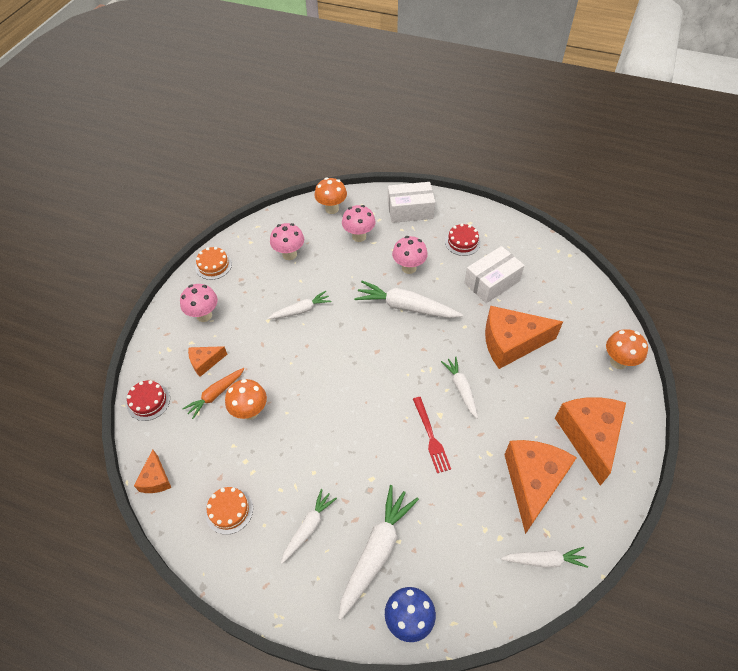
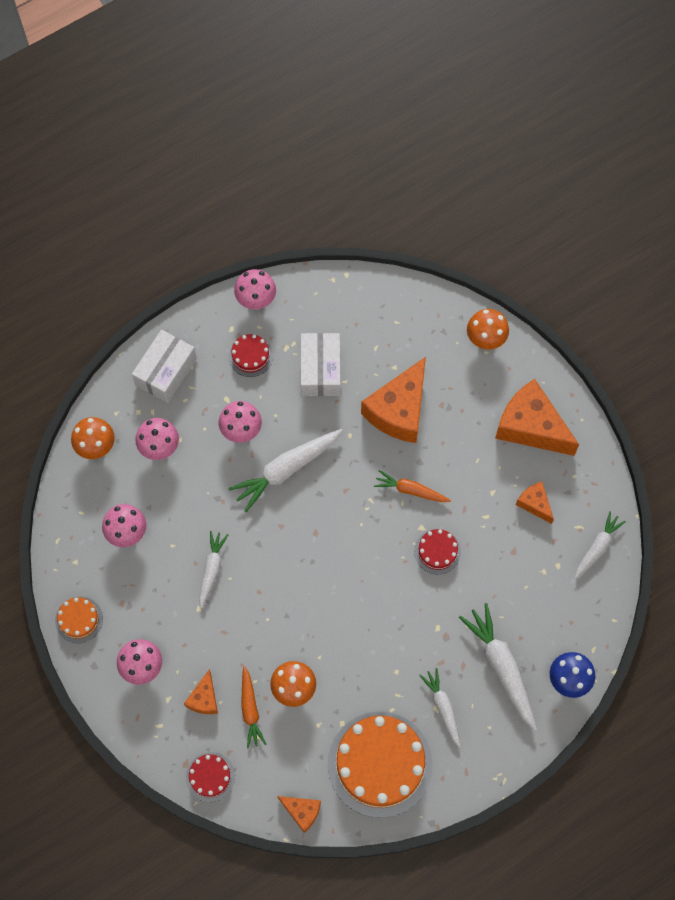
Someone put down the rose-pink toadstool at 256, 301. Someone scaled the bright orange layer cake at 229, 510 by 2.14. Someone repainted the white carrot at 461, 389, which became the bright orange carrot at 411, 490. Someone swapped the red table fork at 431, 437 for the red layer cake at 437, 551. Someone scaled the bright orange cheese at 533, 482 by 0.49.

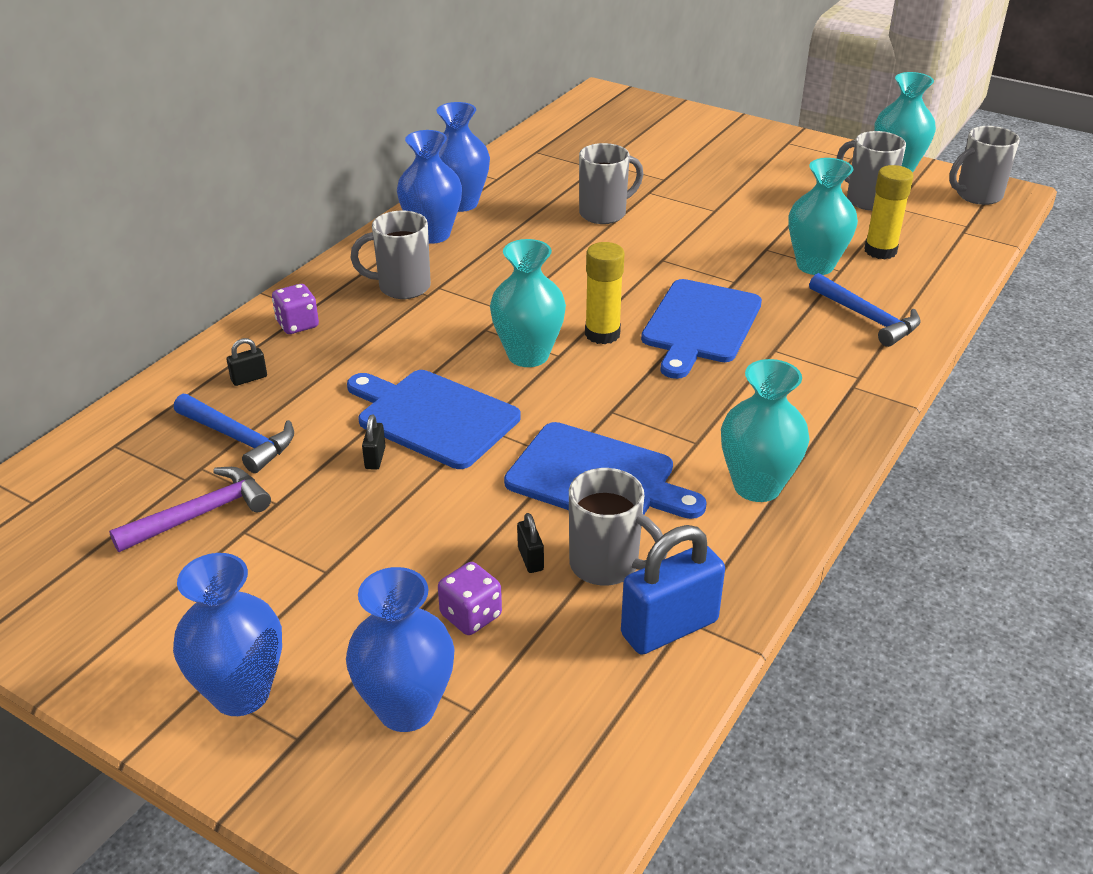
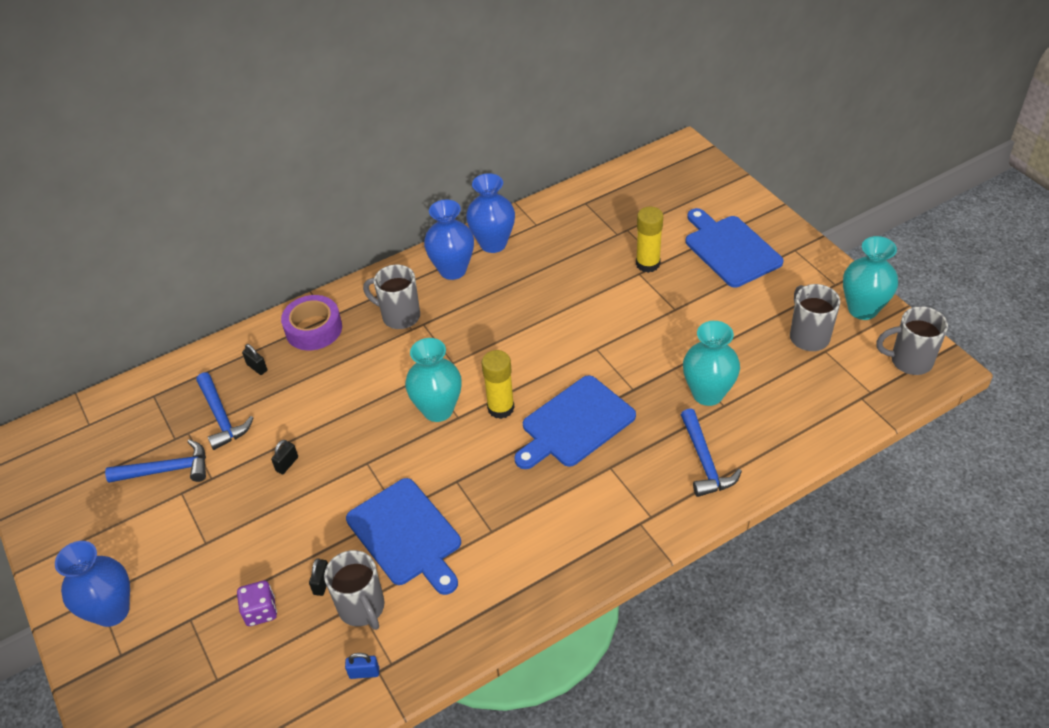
Someone repainted the purple claw hammer at 201, 514, which became the royal blue claw hammer at 167, 470. Someone rotated the ebony lock at 249, 378 by 45 degrees clockwise. Someone swapped the purple dice at 297, 324 for the purple sticky tape at 313, 329. Someone scaled the royal blue lock at 669, 628 by 0.45. Someone carried the bright yellow stick of glue from 880, 251 to 647, 264. Someone carried the royal blue cutting board from 433, 417 to 730, 249. Someone took away the royal blue tall vase at 406, 708. Someone took away the ash-grey tea mug at 604, 213. Someone took away the turquoise tall vase at 757, 486.

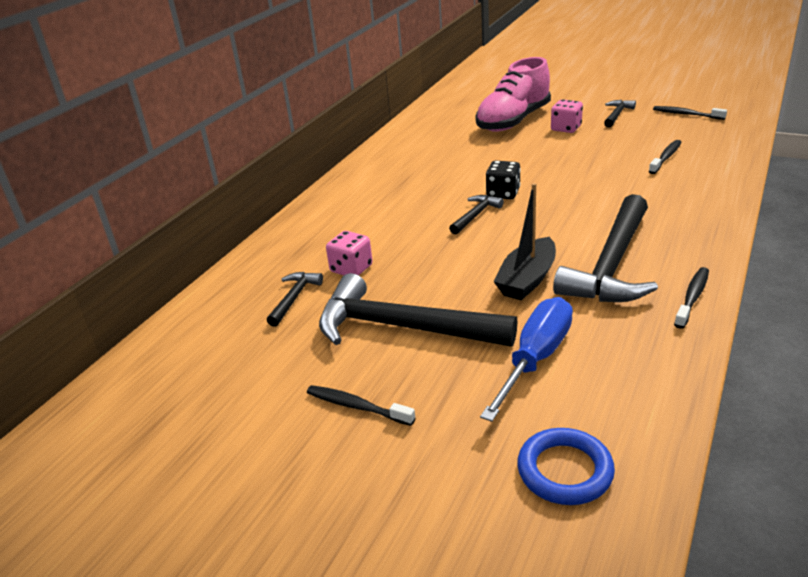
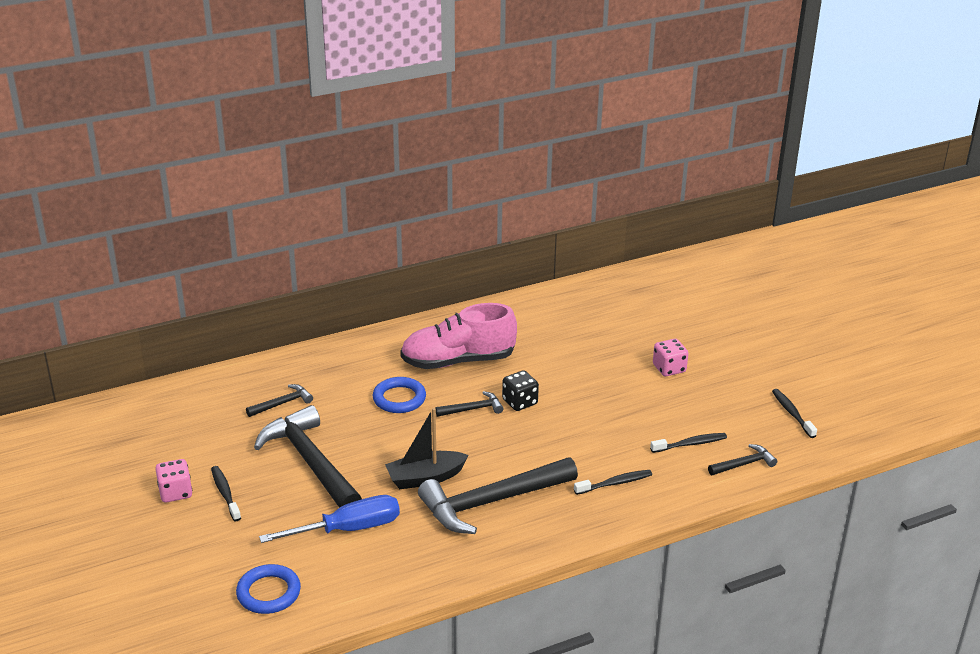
Someone carried the rose-pink dice from 351, 269 to 175, 492. Someone put down the royal blue ring at 399, 399. Someone carried the rose-pink sneaker from 513, 121 to 458, 361. Someone carried the ebony toothbrush from 692, 297 to 615, 483. Someone carried the ebony claw hammer from 617, 115 to 744, 464.

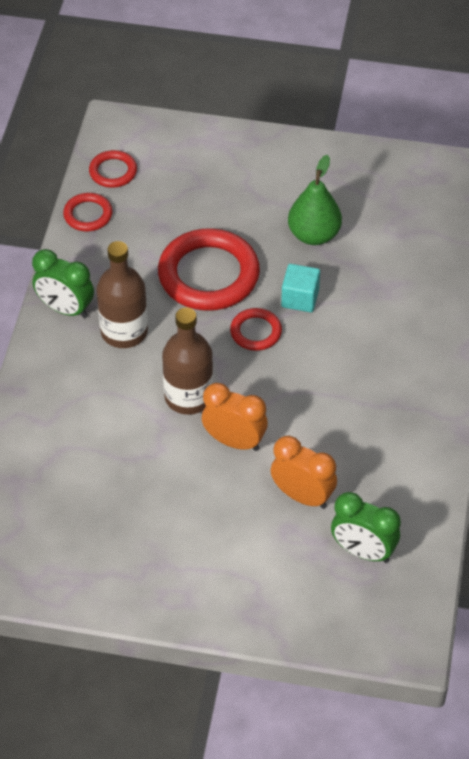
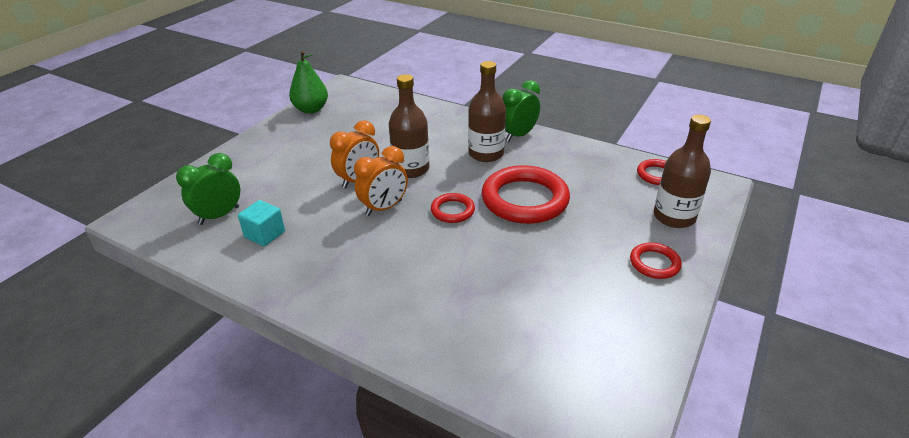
Someone carried the turquoise block from 300, 298 to 265, 234. Someone carried the emerald toy pear from 314, 235 to 311, 109. Someone carried the bright orange alarm clock from 302, 496 to 384, 208. Someone carried the red ring from 88, 215 to 654, 263. Someone put down the brown drink bottle at 674, 217.

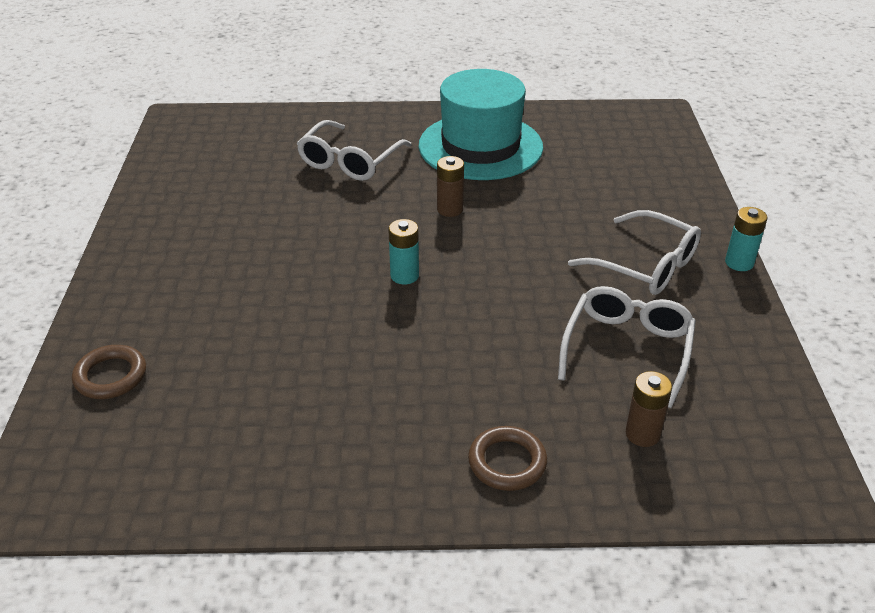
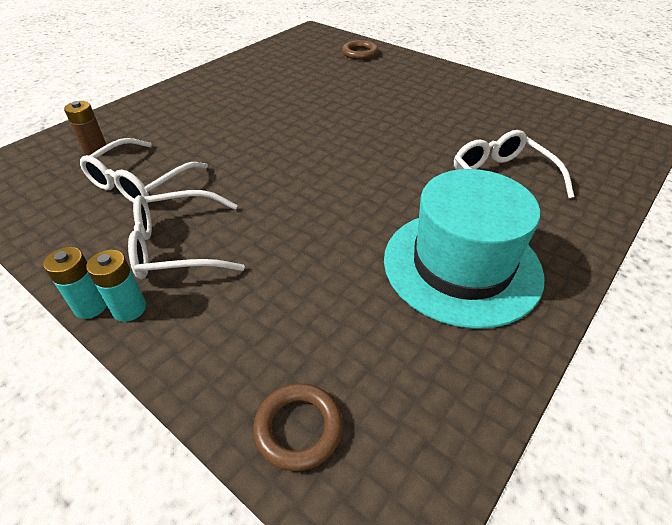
Someone rotated the white eyeglasses at 627, 349 by 60 degrees clockwise. Someone carried the turquoise AA battery from 404, 275 to 129, 309. Someone carried the brown ring from 507, 462 to 298, 428. Someone took away the brown AA battery at 450, 209.

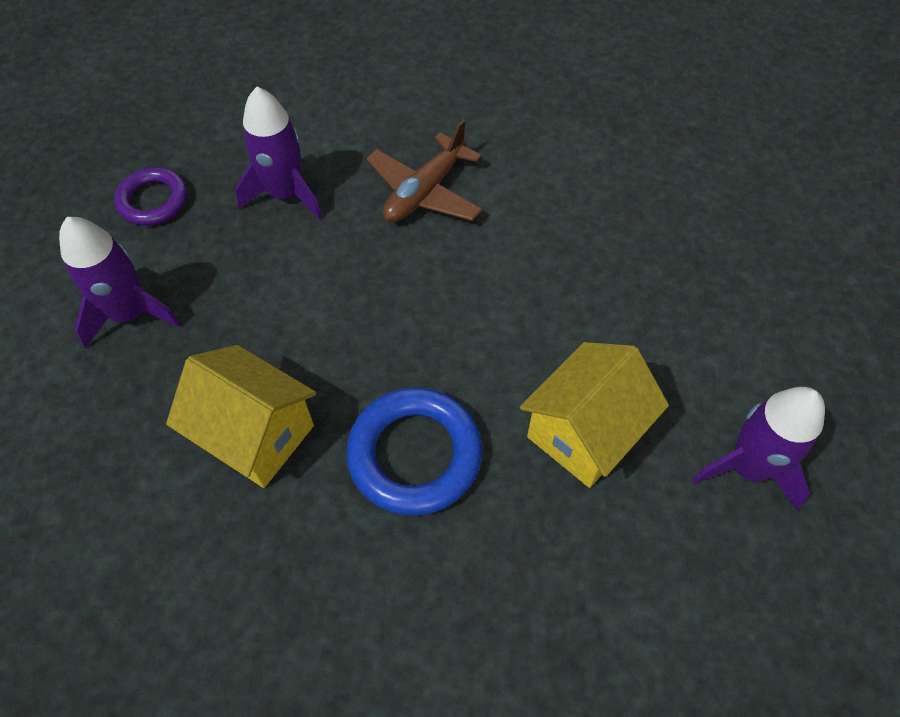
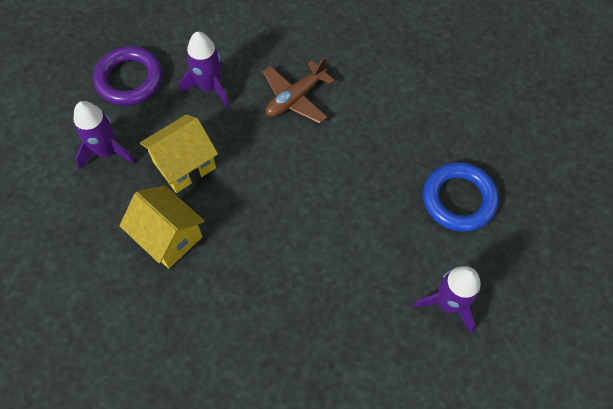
Someone scaled the purple ring at 153, 201 by 1.55. Someone carried the bright yellow cottage from 584, 433 to 184, 165. Someone carried the royal blue ring from 415, 455 to 459, 199.

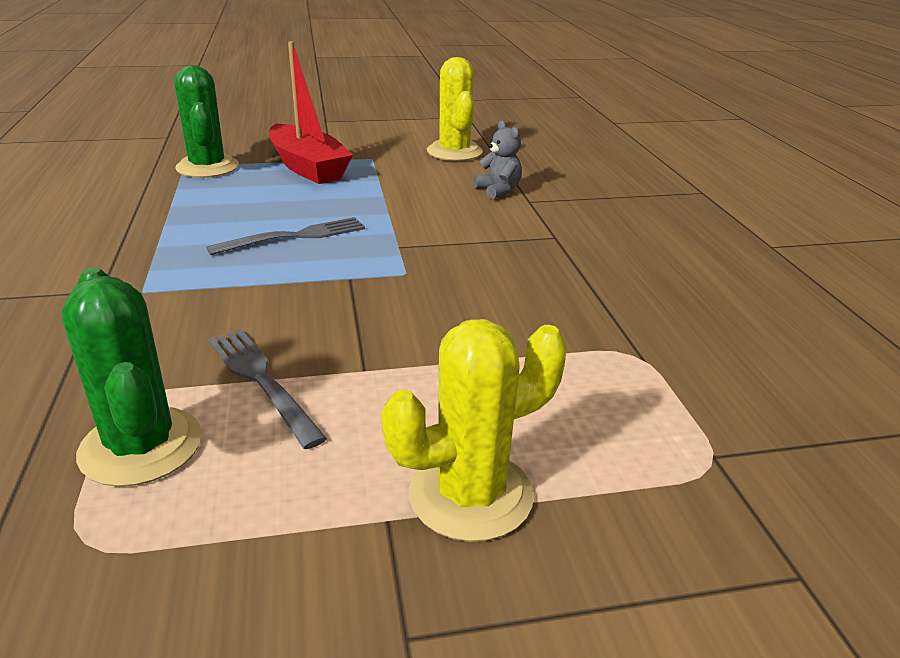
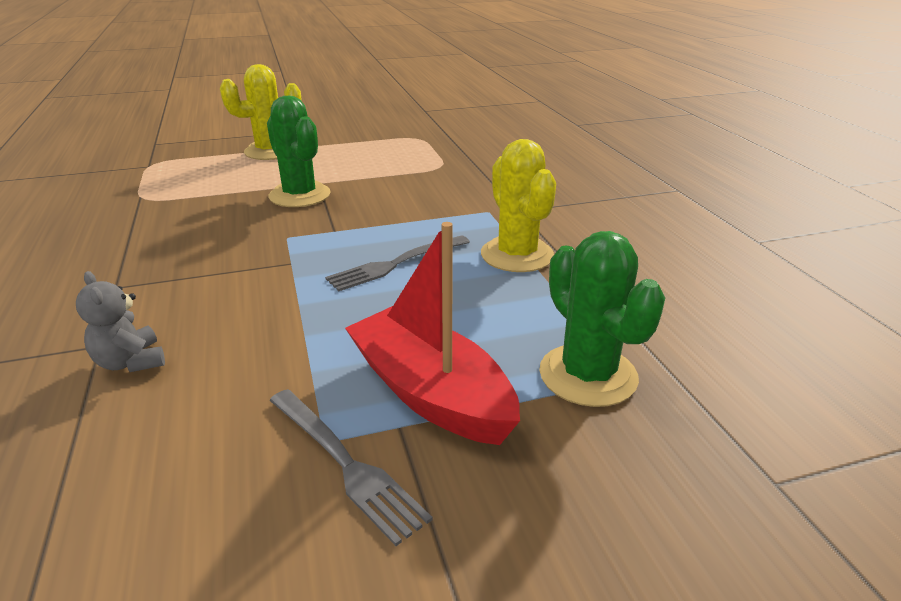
Someone carried the emerald cactus from 141, 446 to 300, 195. Someone carried the ash-grey table fork from 260, 380 to 346, 464. Someone carried the bright yellow cactus from 454, 152 to 517, 255.

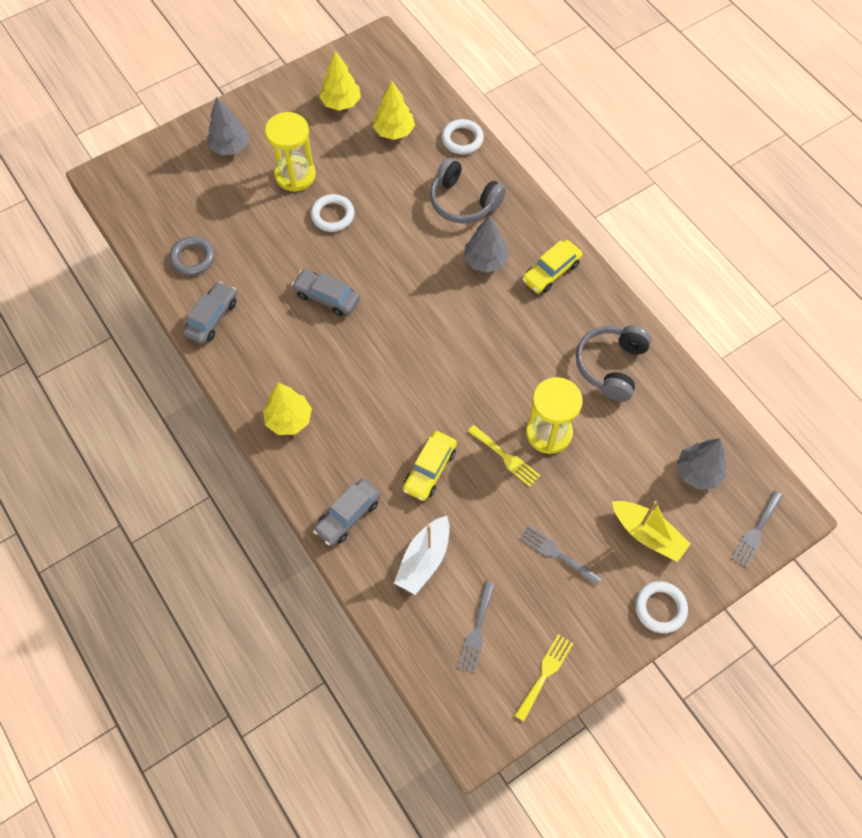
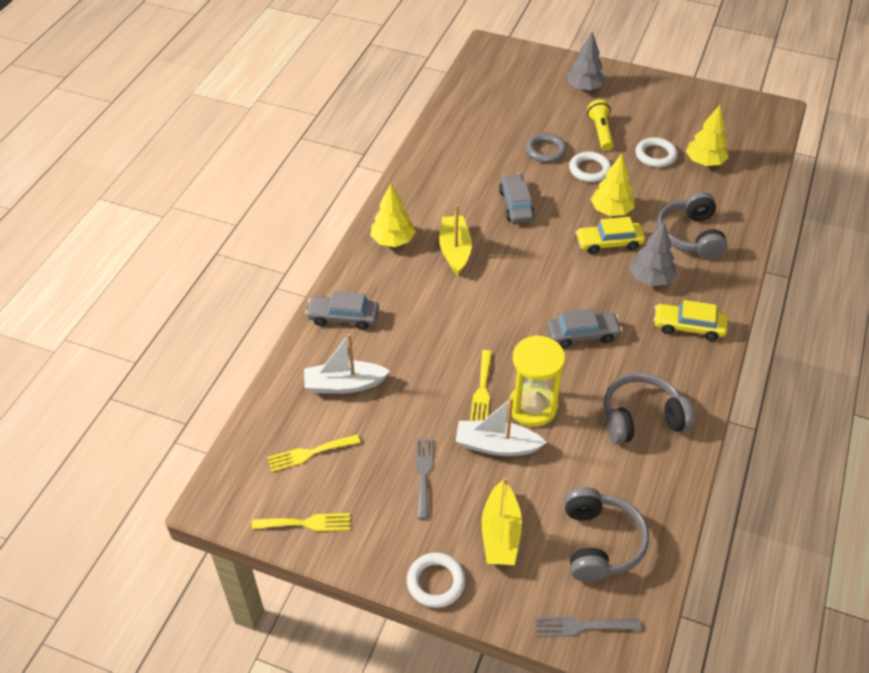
Someone repainted the ash-grey table fork at 477, 631, which became the bright yellow table fork at 309, 453. Someone put down the bright yellow toy boat at 455, 250. Someone put down the white toy boat at 497, 445. Someone carried the ash-grey ring from 193, 258 to 545, 151. Someone carried the ash-grey car from 212, 317 to 582, 335. Someone swapped the ash-grey toy tree at 698, 472 for the ash-grey over-ear headphones at 599, 543. Someone carried the bright yellow car from 429, 469 to 609, 243. Someone swapped the bright yellow hourglass at 295, 175 for the bright yellow torch at 600, 132. Someone carried the bright yellow toy tree from 341, 103 to 611, 211. Someone carried the white ring from 462, 139 to 655, 155.

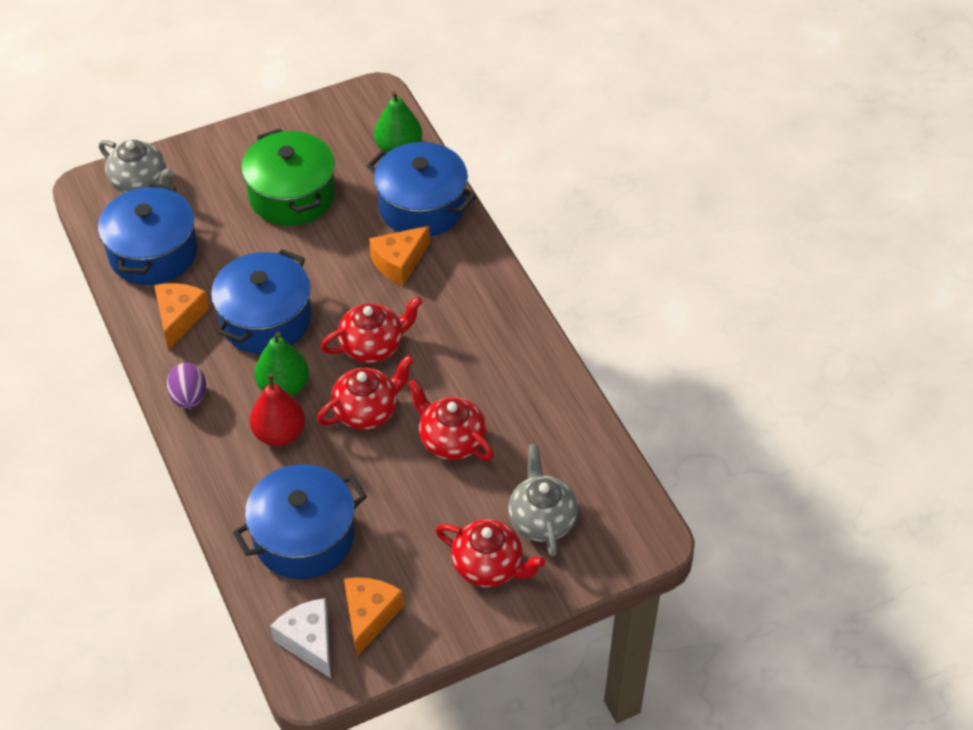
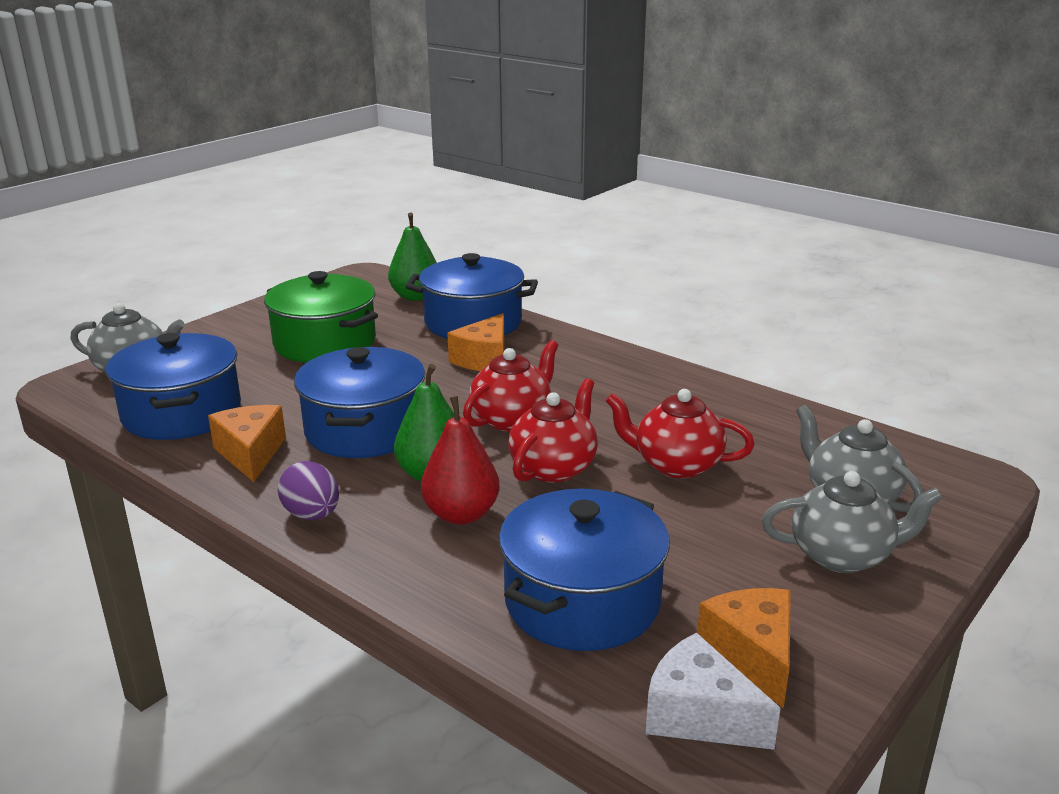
Someone repainted the red china teapot at 489, 566, which became the ash-grey china teapot at 842, 555.

